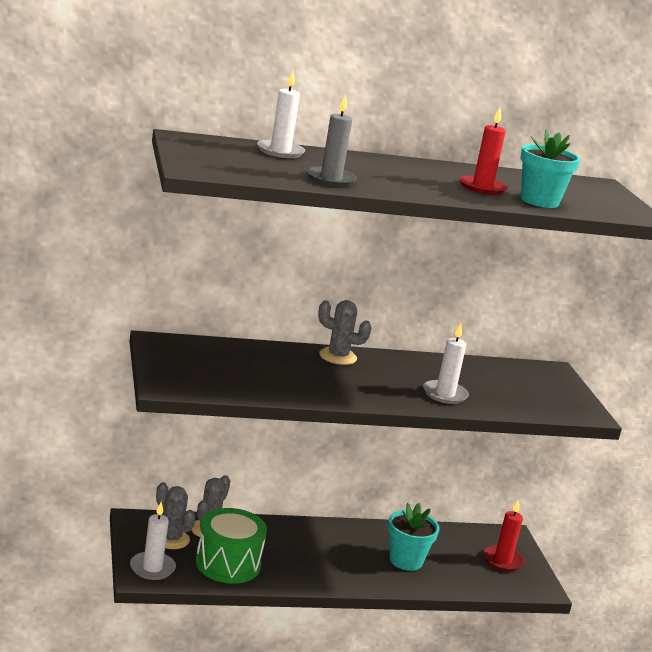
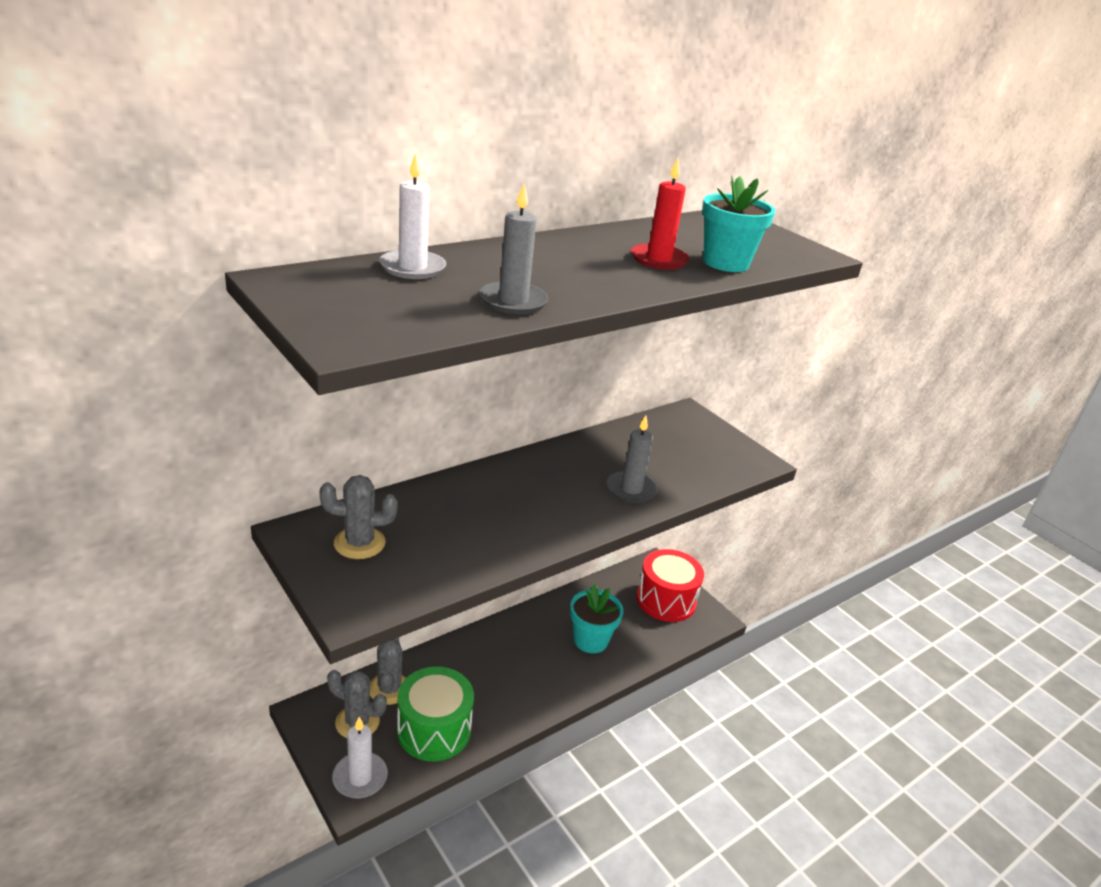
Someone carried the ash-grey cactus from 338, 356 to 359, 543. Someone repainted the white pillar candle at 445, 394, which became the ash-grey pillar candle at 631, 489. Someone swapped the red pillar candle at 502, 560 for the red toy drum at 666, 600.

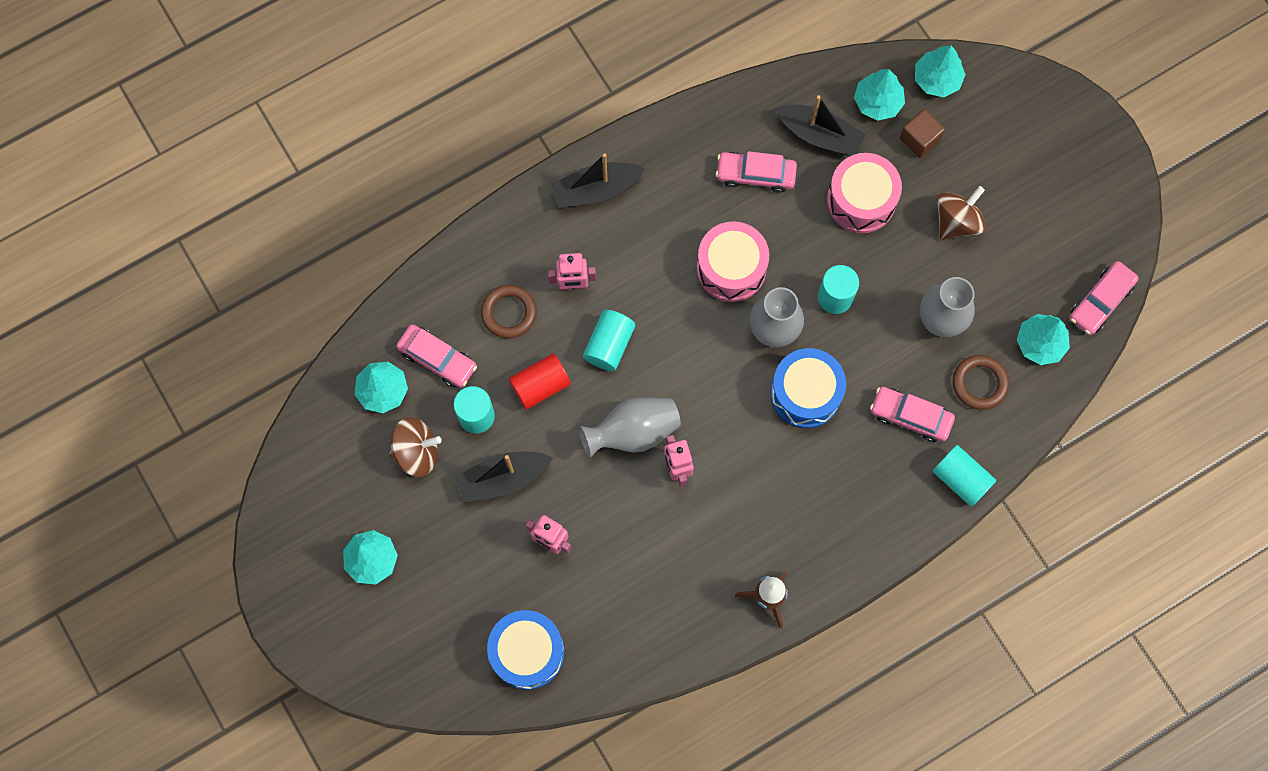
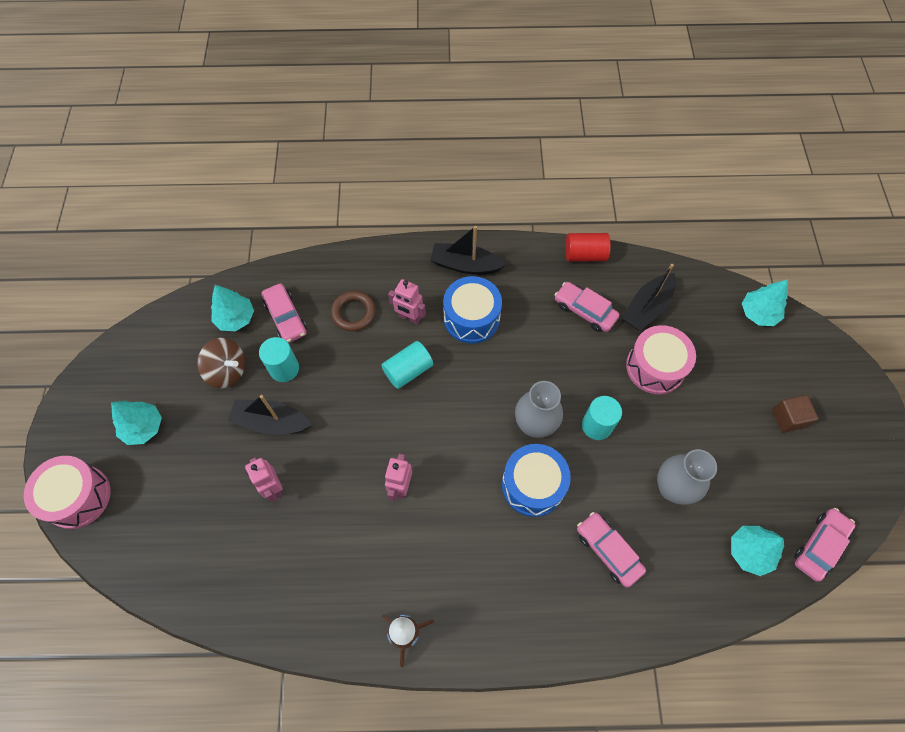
Someone carried the rose-pink toy drum from 731, 268 to 78, 497. Someone carried the royal blue toy drum from 527, 652 to 471, 318. Someone carried the red cylinder shape from 540, 386 to 585, 255. Someone rotated the ebony toy boat at 819, 135 by 75 degrees clockwise. Someone carried the brown block from 919, 139 to 788, 418. Someone rotated the rose-pink car at 1100, 301 by 150 degrees clockwise. Someone took away the ash-grey tall vase at 632, 432. Someone took away the turquoise toy tree at 877, 102. Someone took away the turquoise cylinder shape at 960, 479. Someone took away the brown toy top at 956, 222. Someone took away the brown ring at 979, 383.

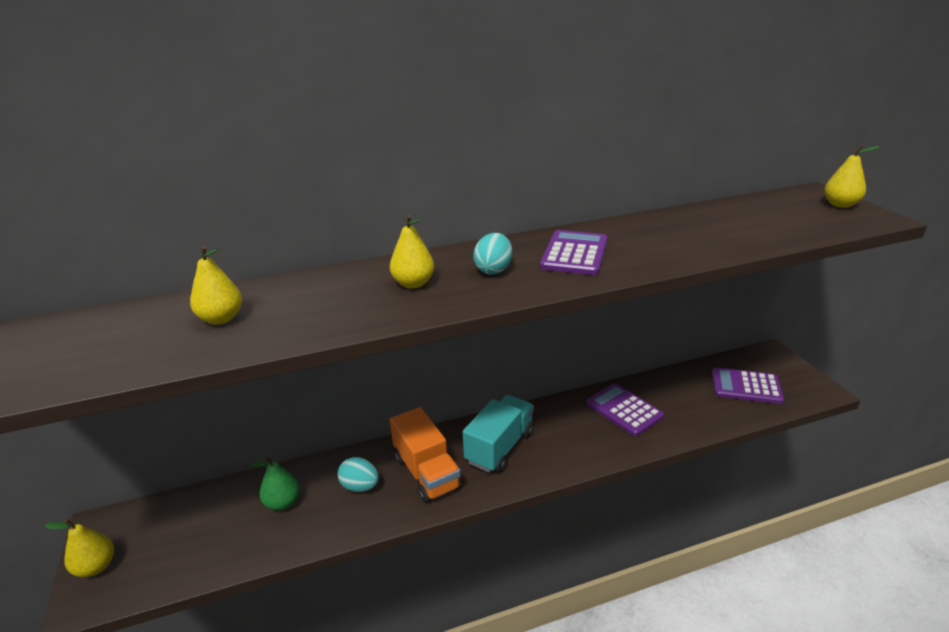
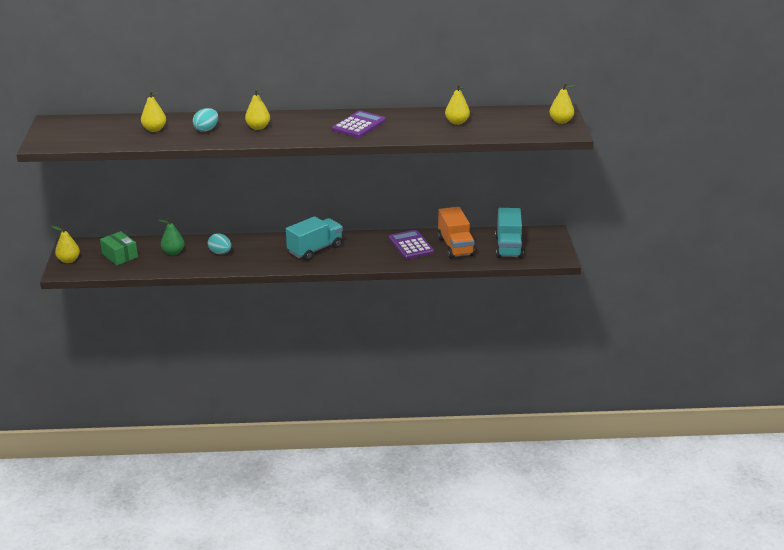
Someone put down the emerald package at 120, 256. Someone carried the turquoise egg from 493, 270 to 206, 129. Someone carried the bright orange truck from 426, 473 to 455, 247. Someone put down the bright yellow toy pear at 457, 122. Someone swapped the purple adding machine at 746, 386 for the turquoise truck at 508, 247.

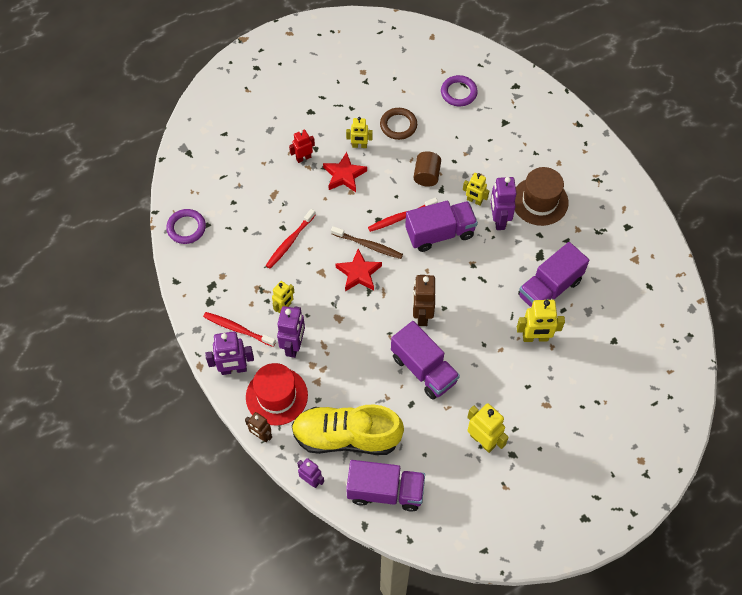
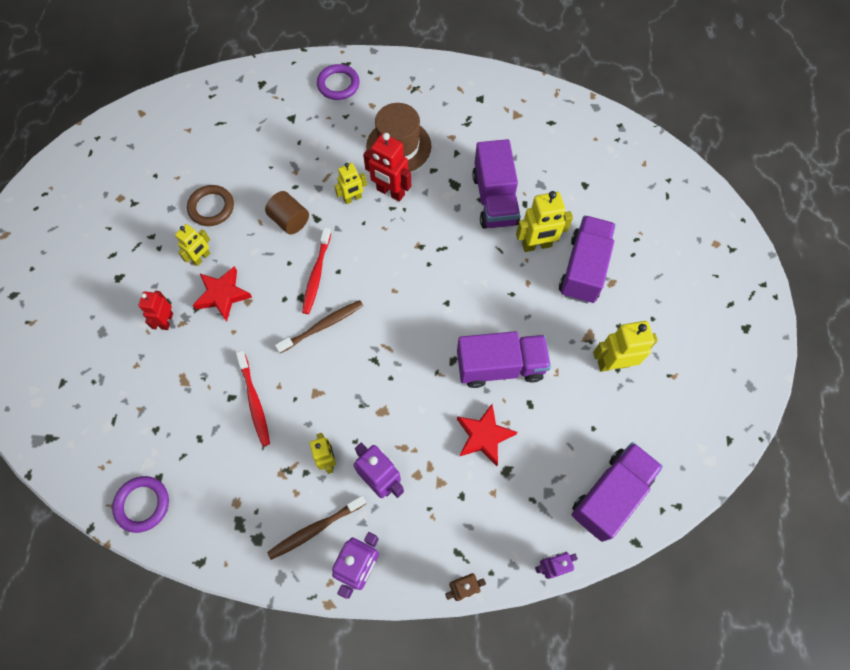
Someone repainted the red toothbrush at 237, 329, which became the brown toothbrush at 315, 529. Someone carried the purple ring from 458, 92 to 338, 84. Someone repainted the purple robot at 498, 220, which became the red robot at 390, 192. Someone carried the red five-pointed star from 358, 273 to 484, 436. Someone rotated the bright yellow robot at 535, 338 by 45 degrees clockwise. Someone carried the purple truck from 440, 233 to 583, 269. Someone took away the red top hat at 276, 396. Someone took away the bright yellow sneaker at 346, 437. Someone took away the brown robot at 422, 315.

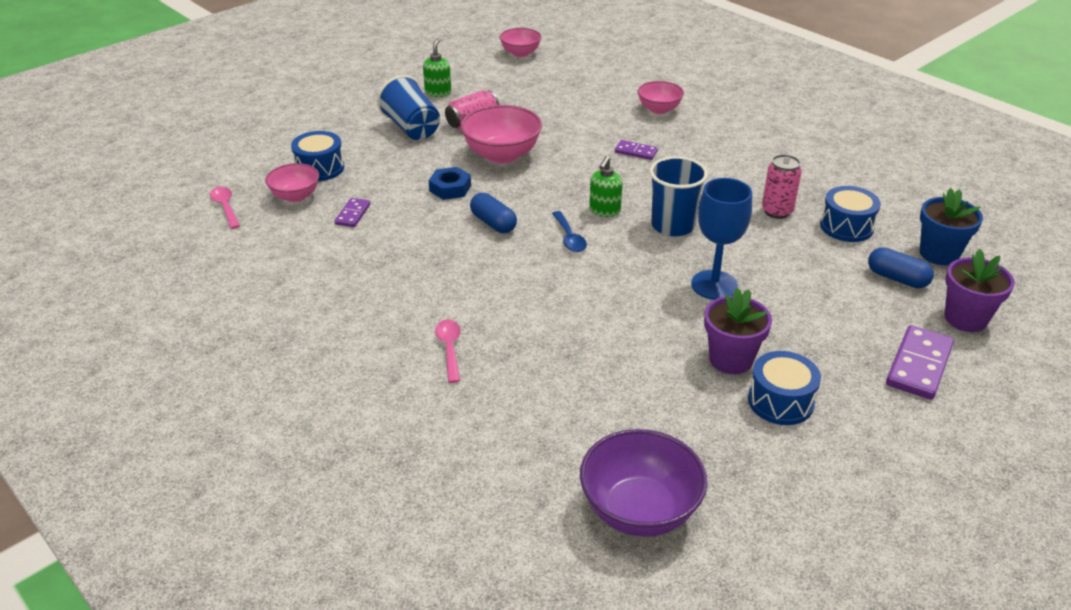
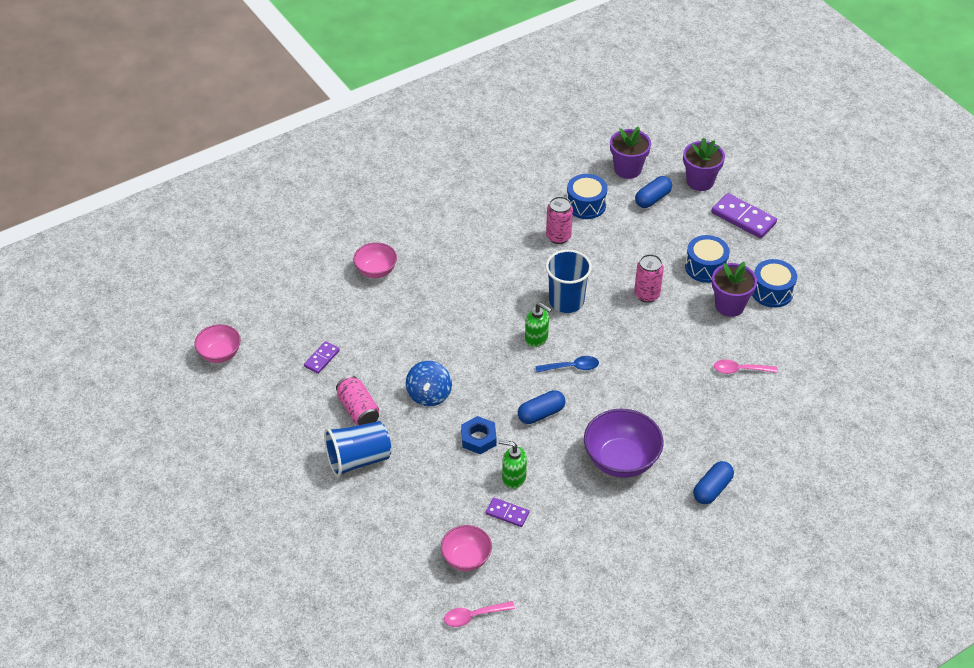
Someone carried the purple domino tile from 636, 152 to 321, 358. Someone swapped the rose-pink deep dish at 502, 155 for the royal blue toy top at 429, 395. Someone carried the emerald pump bottle from 438, 92 to 513, 478. Someone carried the purple deep dish from 639, 511 to 621, 460. Someone repainted the royal blue potted plant at 939, 254, which became the purple potted plant at 627, 169. Someone swapped the royal blue wine glass at 714, 285 for the rose-pink tin at 646, 295. Someone carried the royal blue toy drum from 320, 168 to 705, 267. Someone put down the royal blue pill at 712, 489. Someone carried the rose-pink tablespoon from 449, 349 to 740, 370.

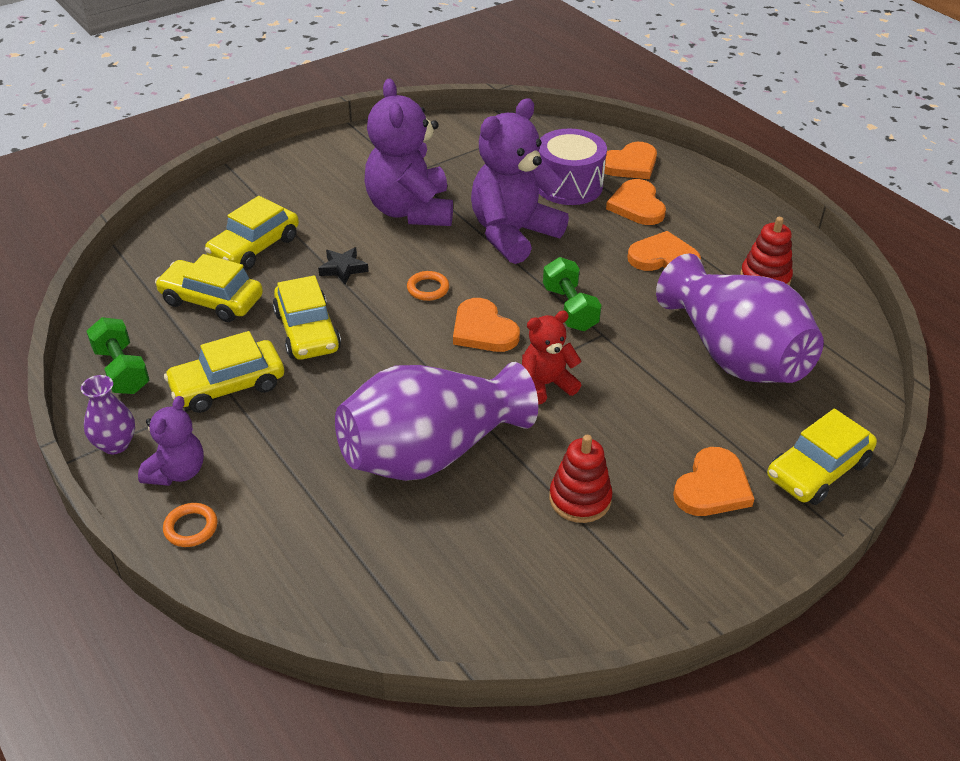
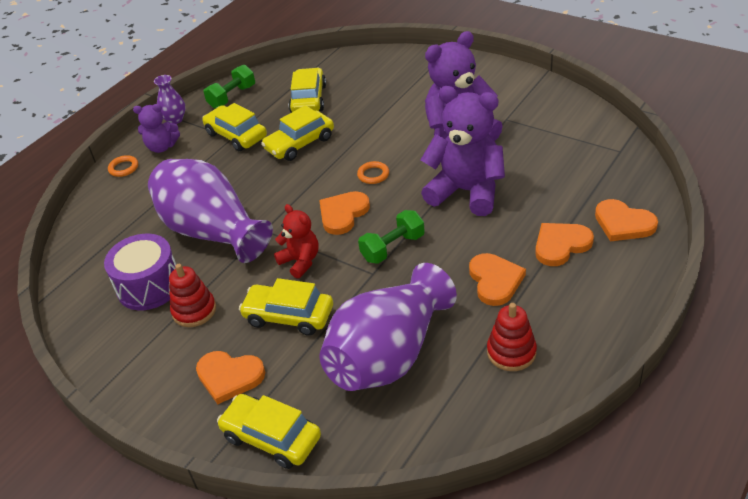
Someone carried the purple toy drum from 568, 185 to 149, 286. Someone carried the bright yellow car from 254, 247 to 288, 316. Someone took away the ebony five-pointed star at 343, 269.

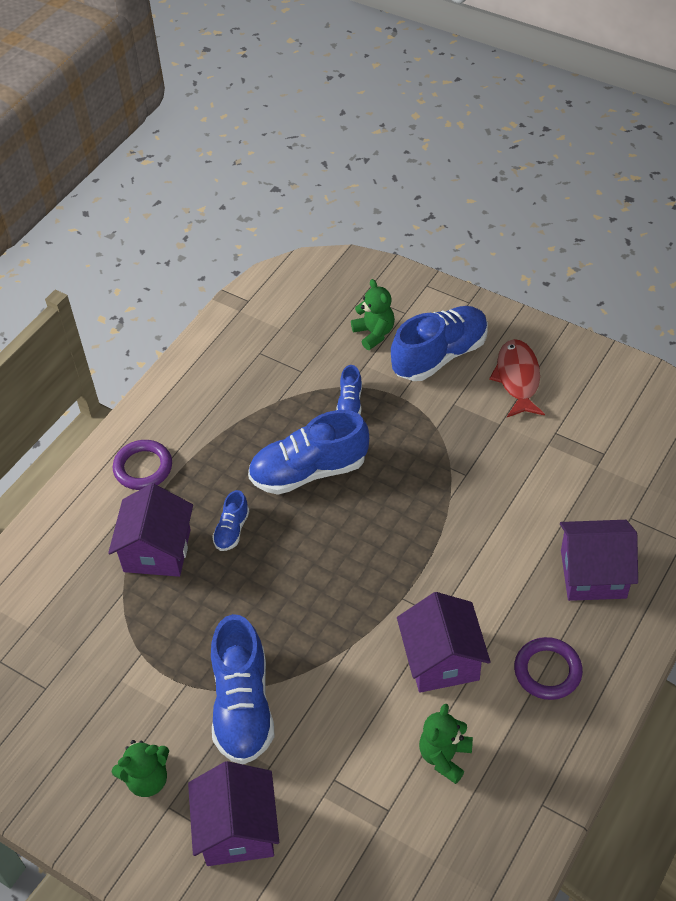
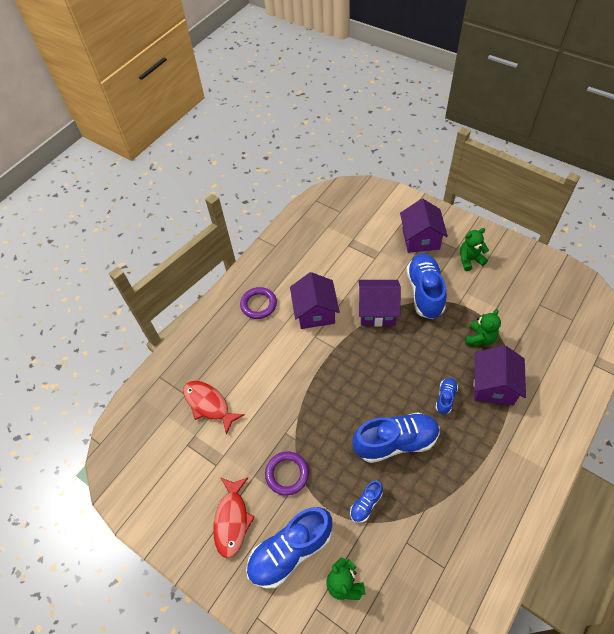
Someone put down the red fish figure at 209, 404. Someone carried the purple ring from 143, 468 to 287, 474. Someone rotated the royal blue sneaker at 350, 403 by 150 degrees counterclockwise. Someone carried the purple cottage from 593, 574 to 377, 311. Someone carried the emerald stuffed bear from 444, 756 to 480, 338.

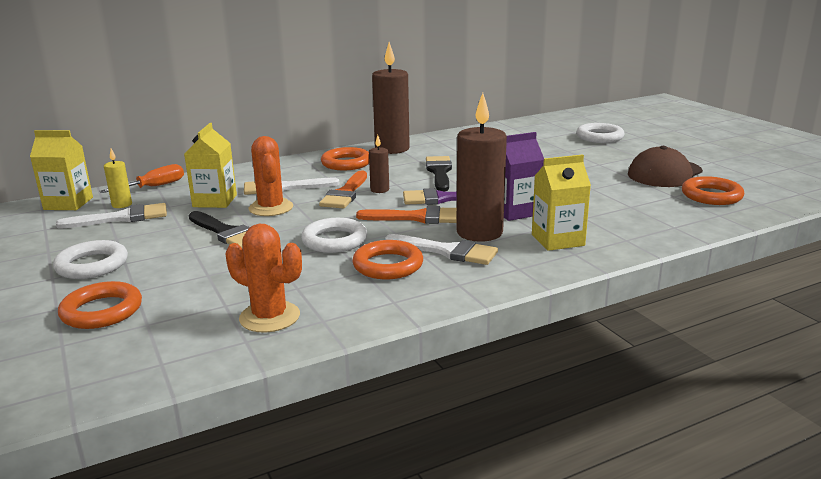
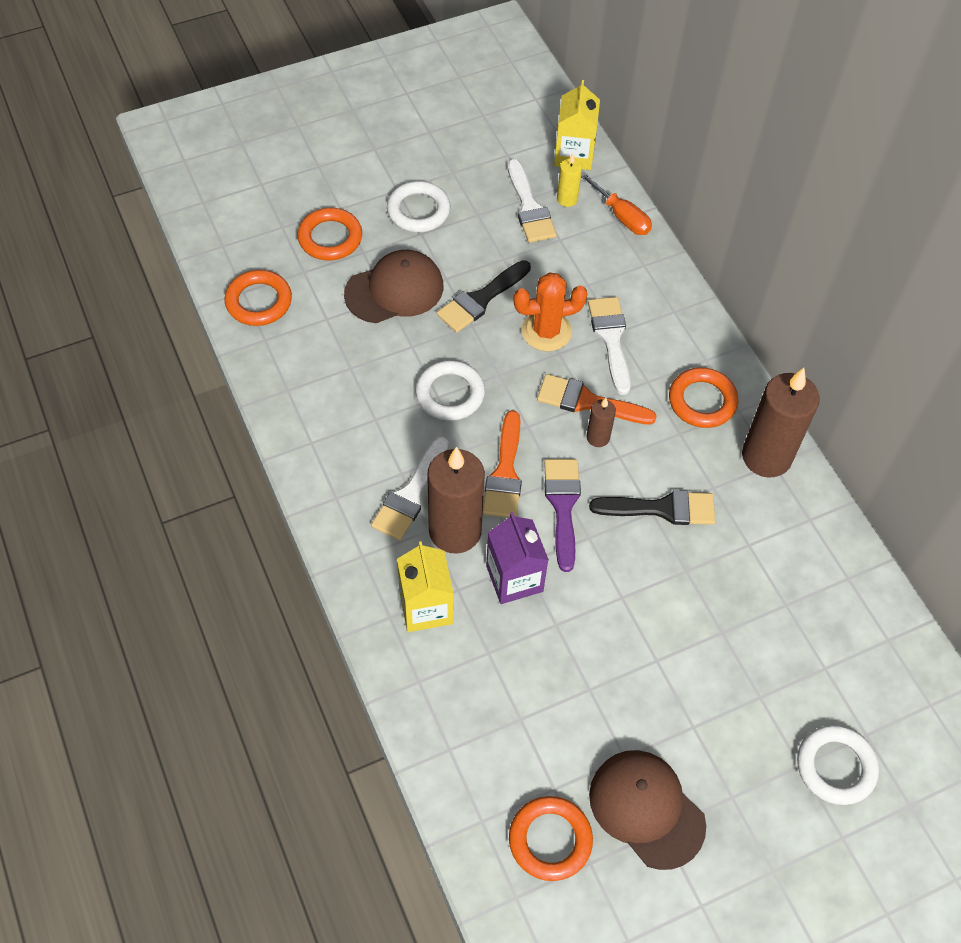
Someone carried the bright orange ring from 388, 265 to 259, 301. Someone put down the brown baseball cap at 394, 290. Someone took away the bright yellow juice carton at 215, 201. Someone took away the bright orange cactus at 269, 317.

